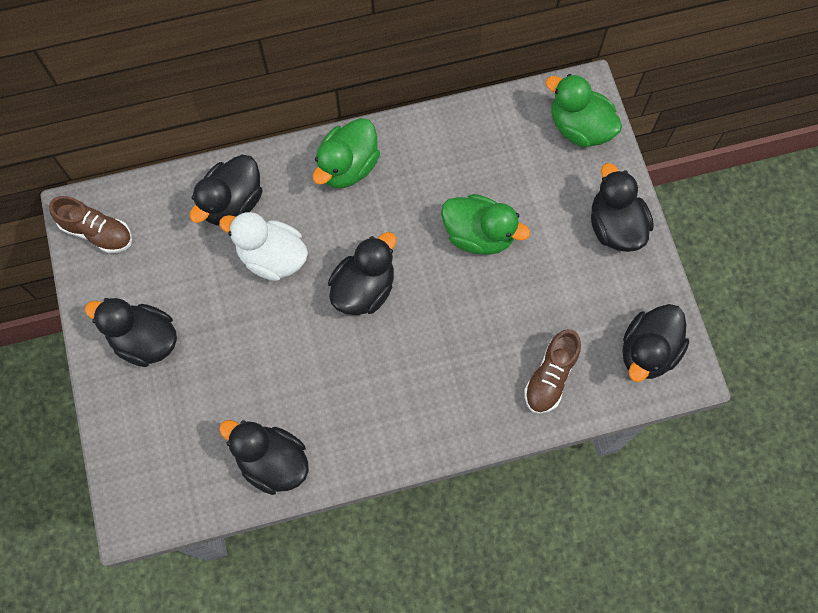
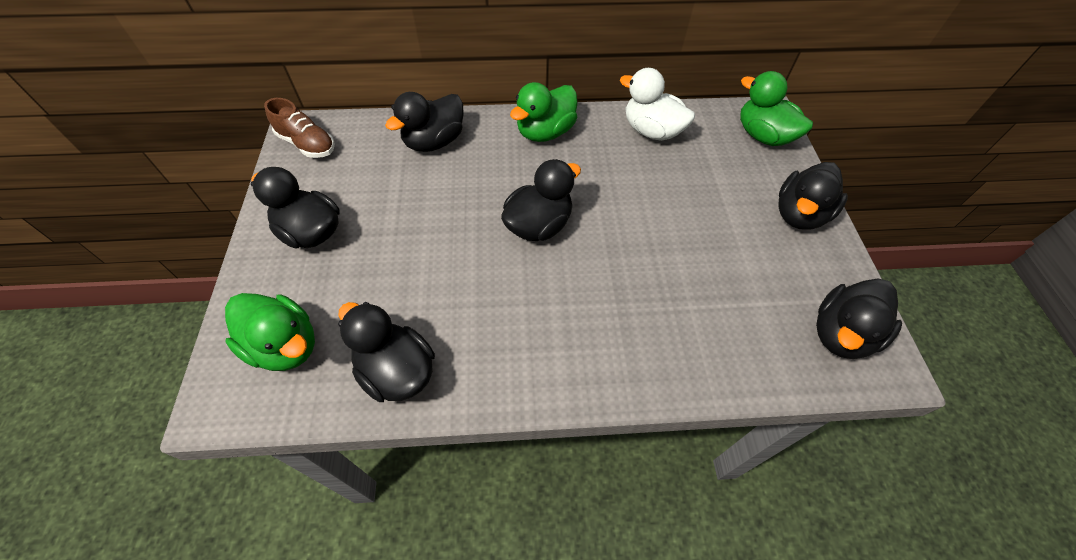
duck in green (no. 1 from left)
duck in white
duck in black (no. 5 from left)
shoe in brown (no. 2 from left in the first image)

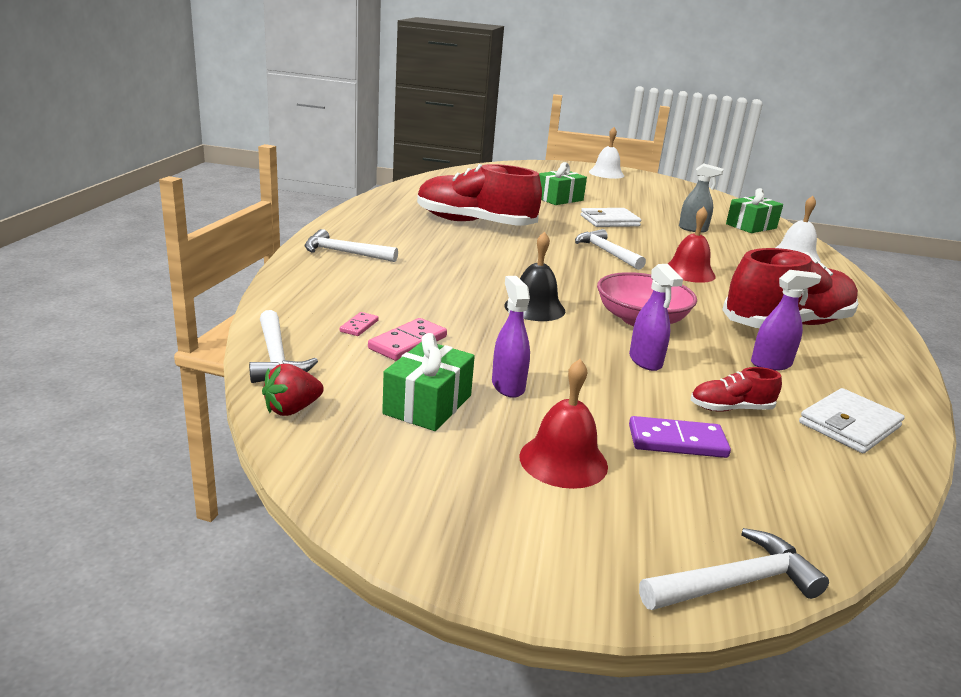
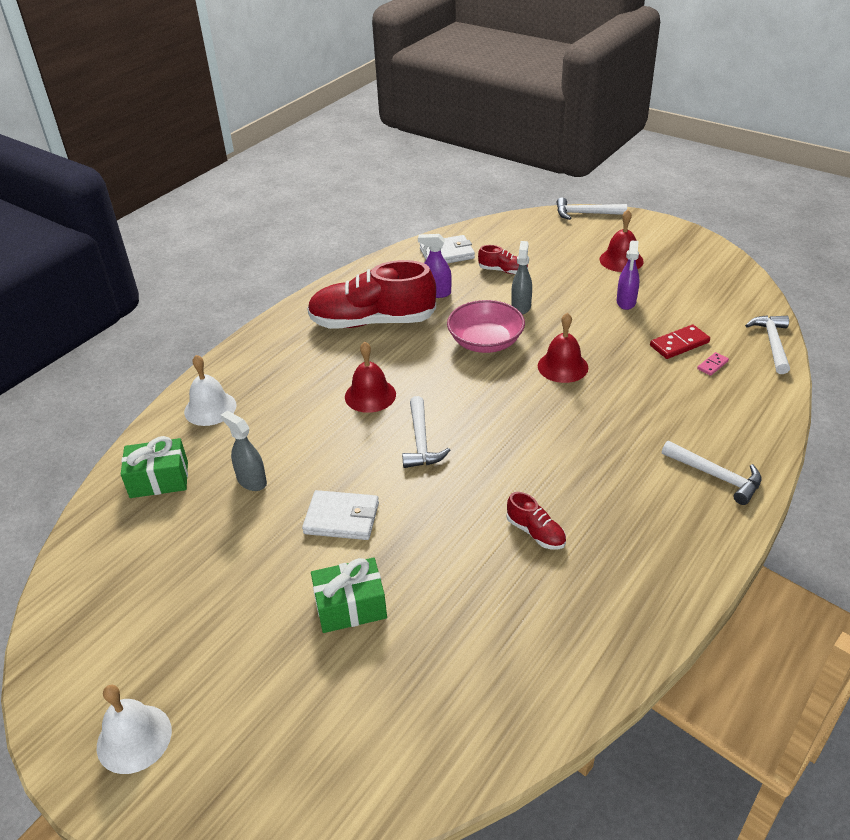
shoe in red (no. 3 from left)
spray bottle in grey (no. 2 from left)
bell in red (no. 2 from left)
domino in red
strawberry in red
gift in green (no. 1 from left in the first image)
domino in purple

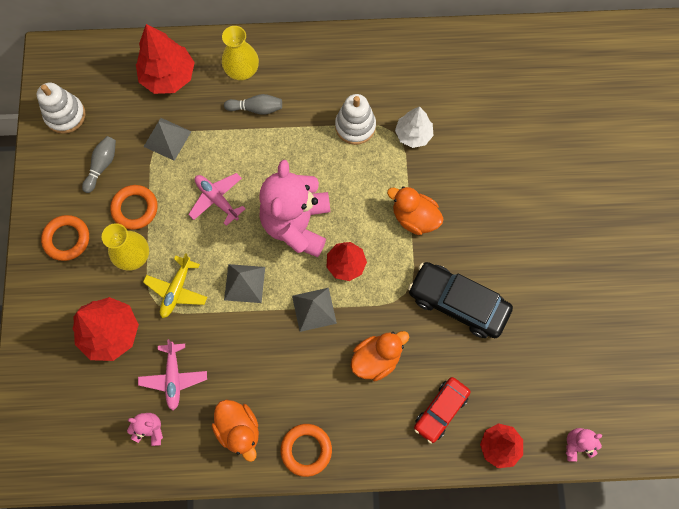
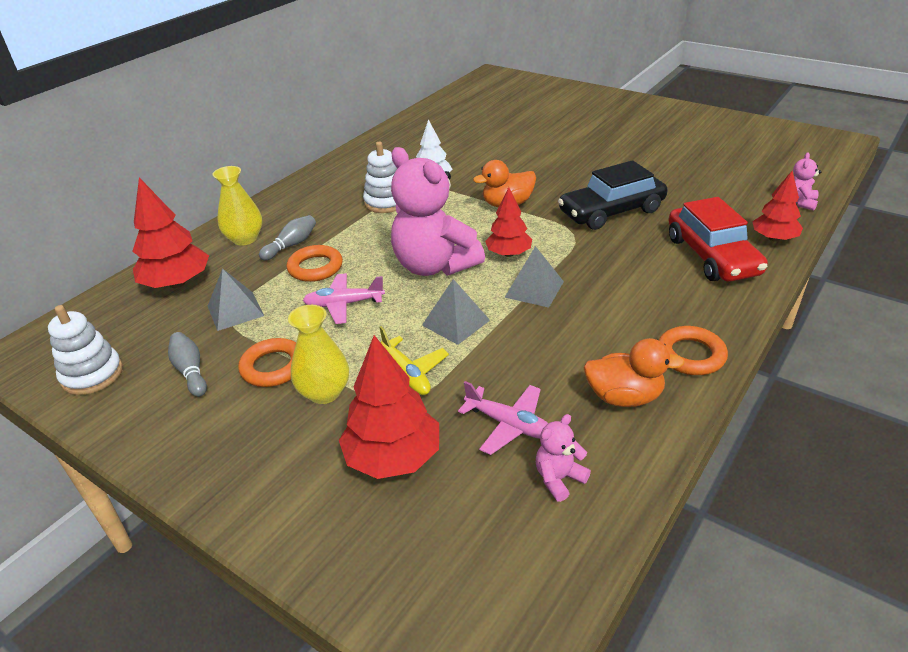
ring in orange (no. 2 from left)
car in red
duck in orange (no. 2 from left in the first image)

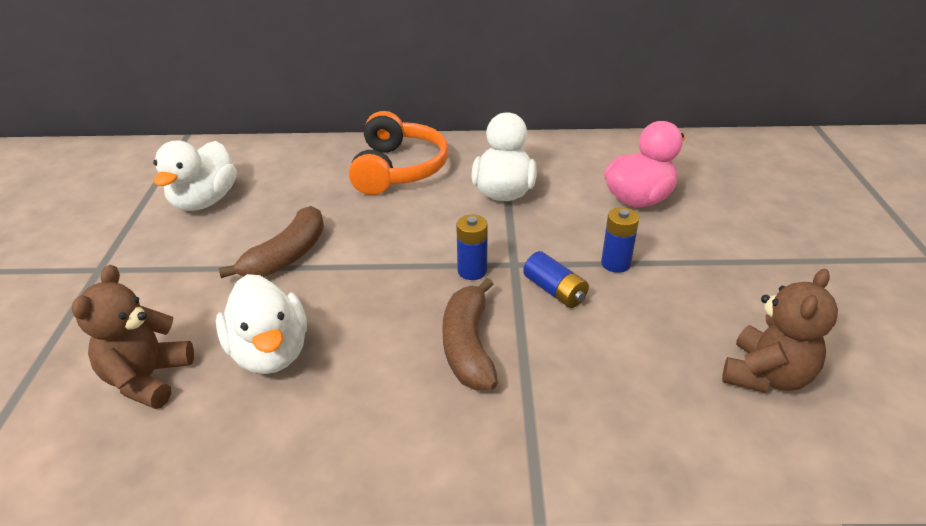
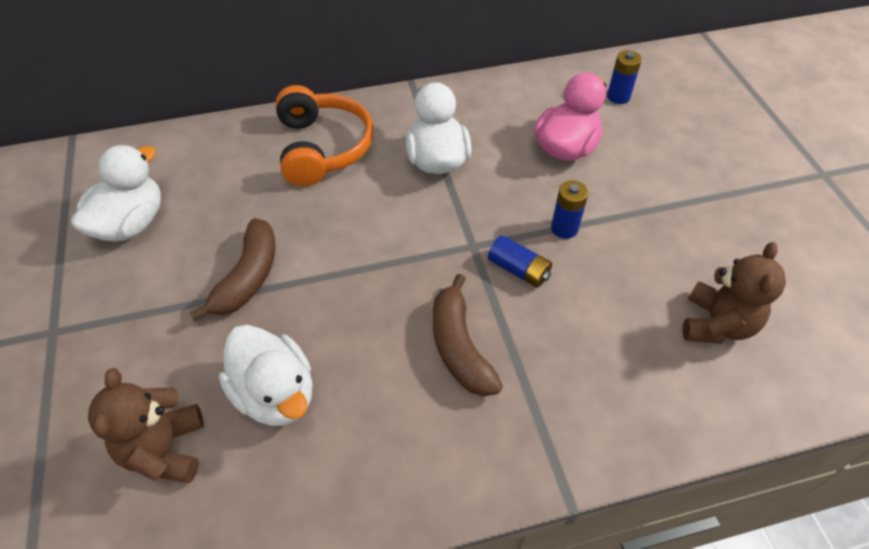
duck in white (no. 1 from left)
battery in blue (no. 3 from left)

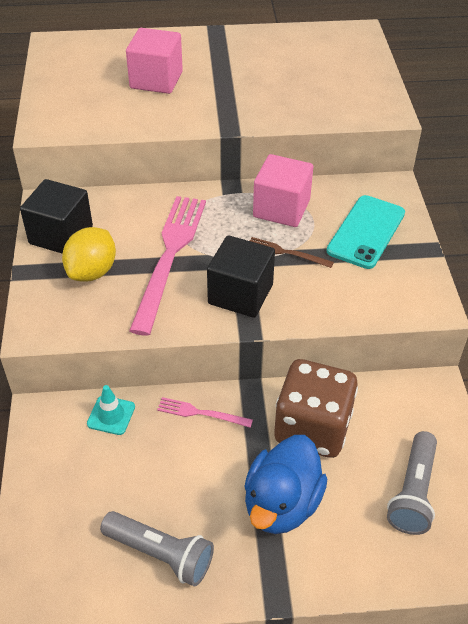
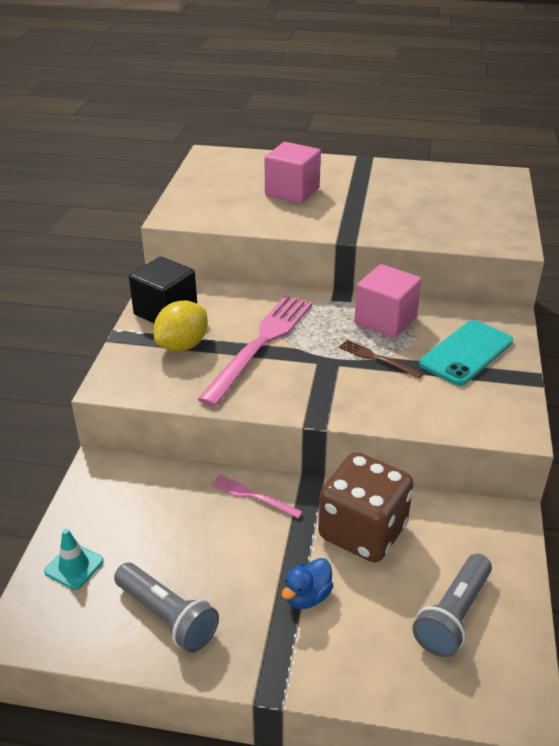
traffic cone in turquoise
duck in blue
cube in black (no. 2 from left in the first image)

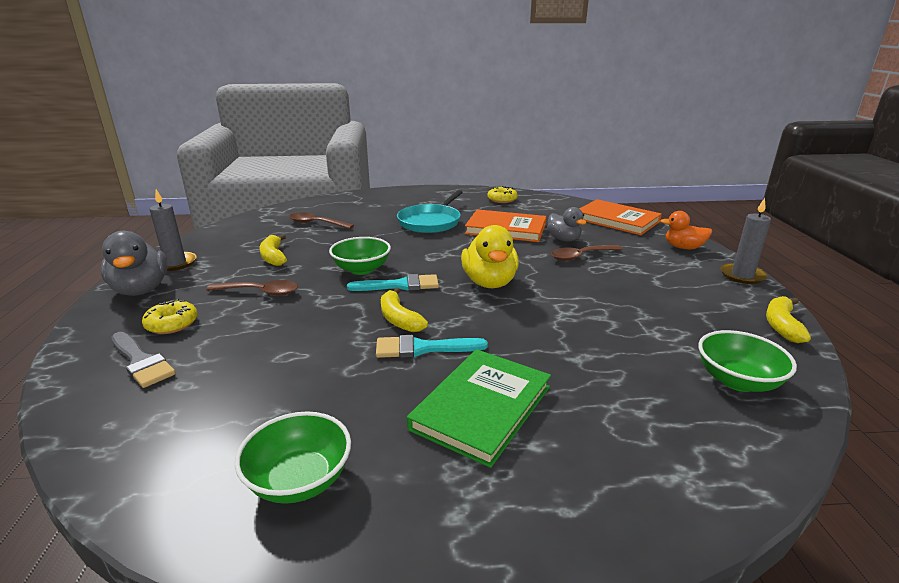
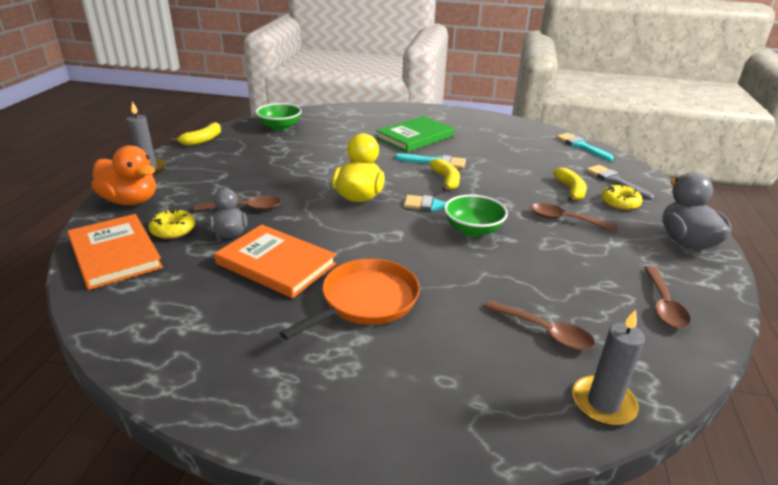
duck in orange
donut in yellow (no. 1 from left)
pan in orange
banana in yellow (no. 3 from left)
brush in turquoise (no. 3 from left)
candle in grey (no. 2 from left)
spoon in brown (no. 4 from left)
bowl in green (no. 1 from left in the first image)

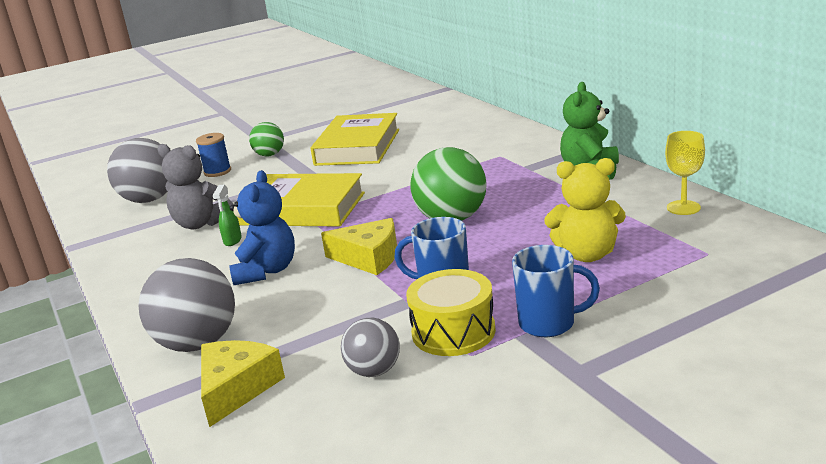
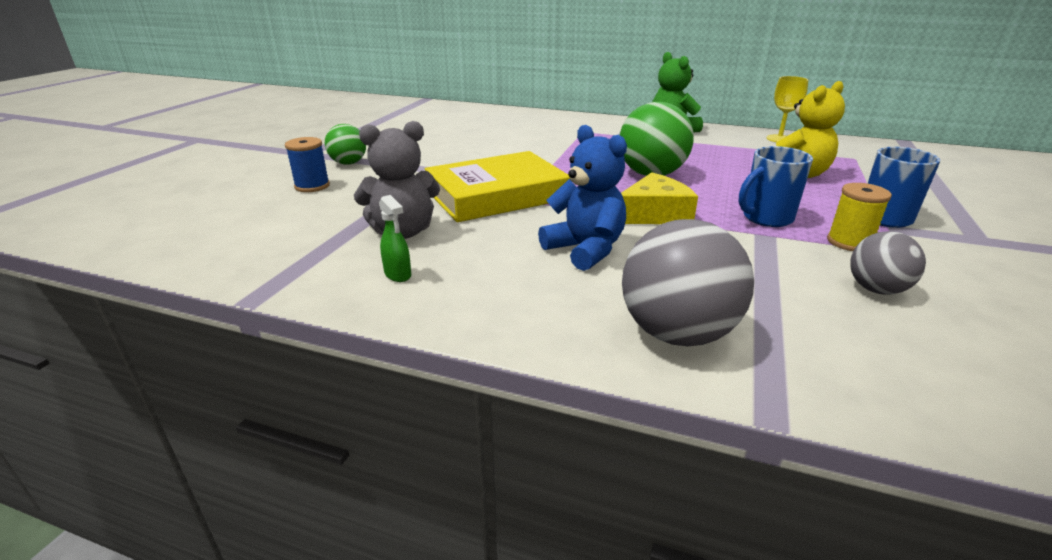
spray bottle in green
spool in yellow
ball in grey (no. 1 from left in the first image)
cheese in yellow (no. 1 from left in the first image)
book in yellow (no. 2 from left in the first image)

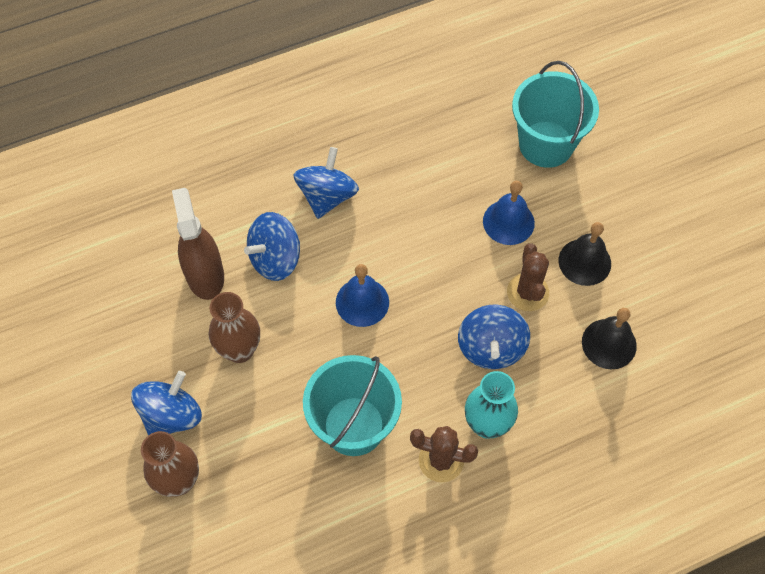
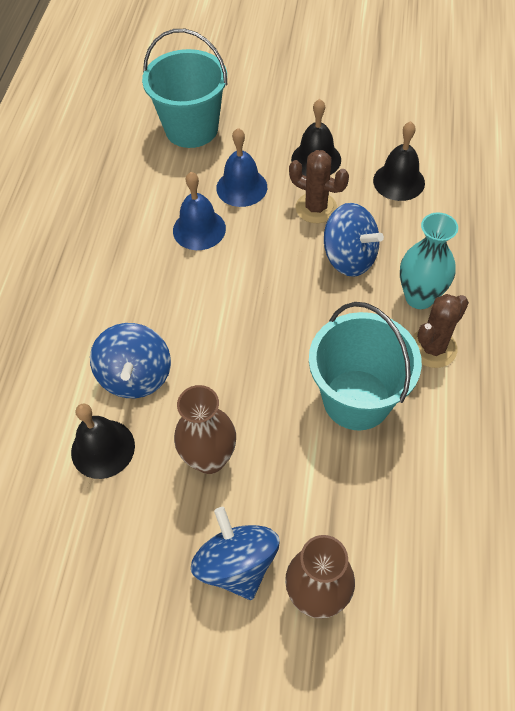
bell in black (no. 1 from left)
bell in blue (no. 1 from left)
spinning top in blue (no. 3 from left in the first image)

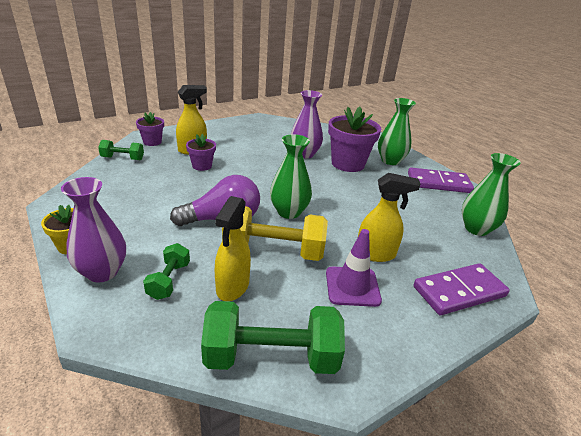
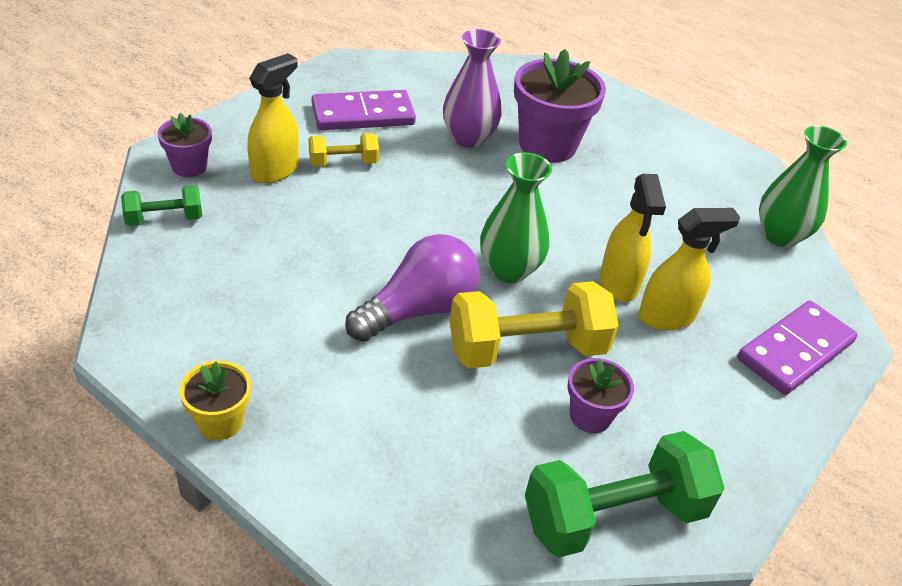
dumbbell in yellow (no. 1 from left)
domino in purple (no. 1 from left)
flower pot in purple (no. 3 from left)
spray bottle in yellow (no. 2 from left)
vase in purple (no. 1 from left in the first image)
dumbbell in green (no. 2 from left in the first image)
traffic cone in purple
vase in green (no. 2 from left in the first image)

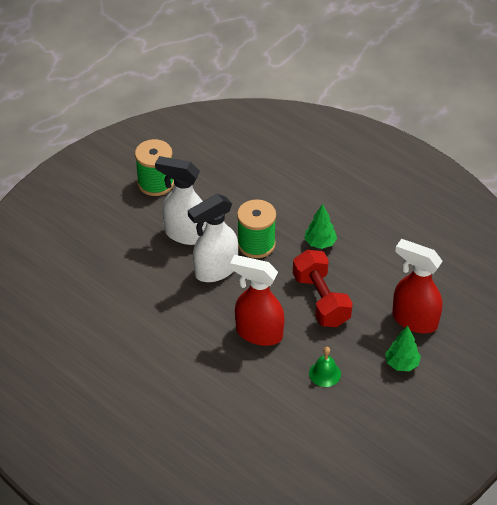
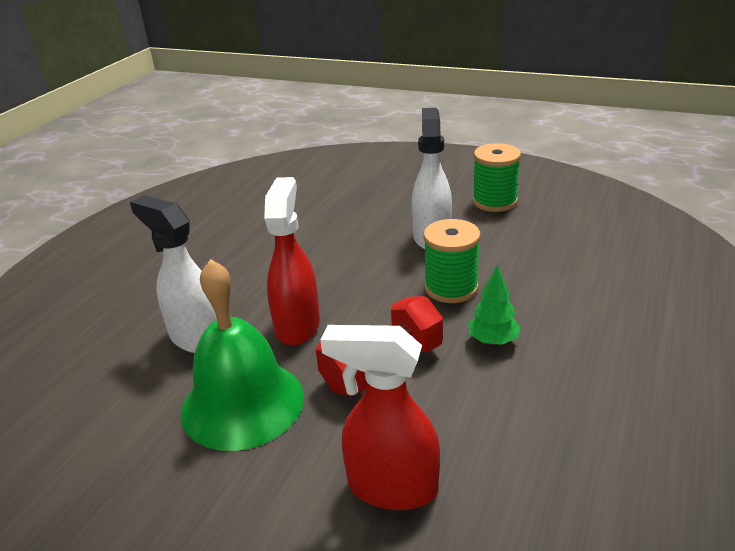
spray bottle in white (no. 1 from left)
bell in green
spray bottle in red (no. 2 from left)
tree in green (no. 2 from left in the first image)

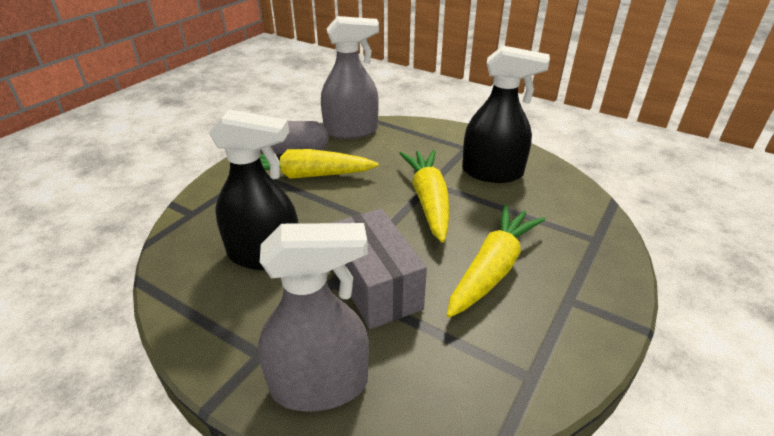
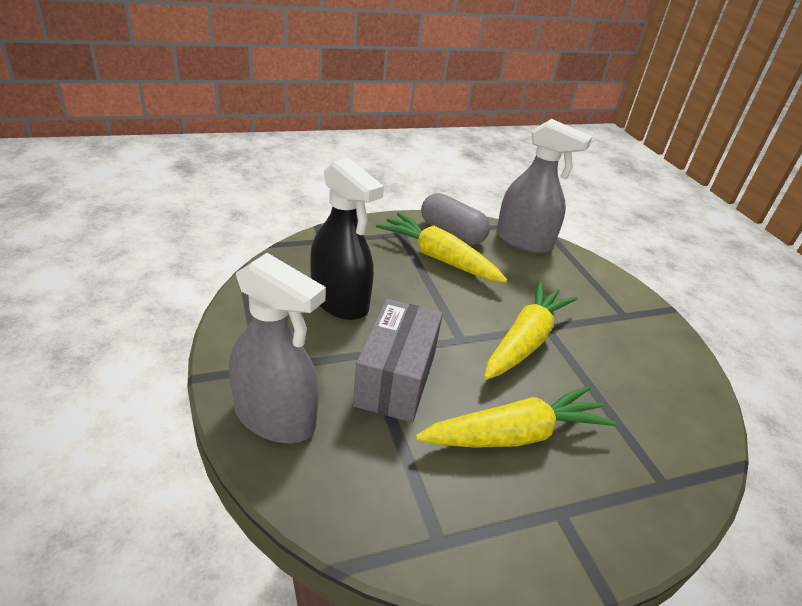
spray bottle in black (no. 2 from left in the first image)

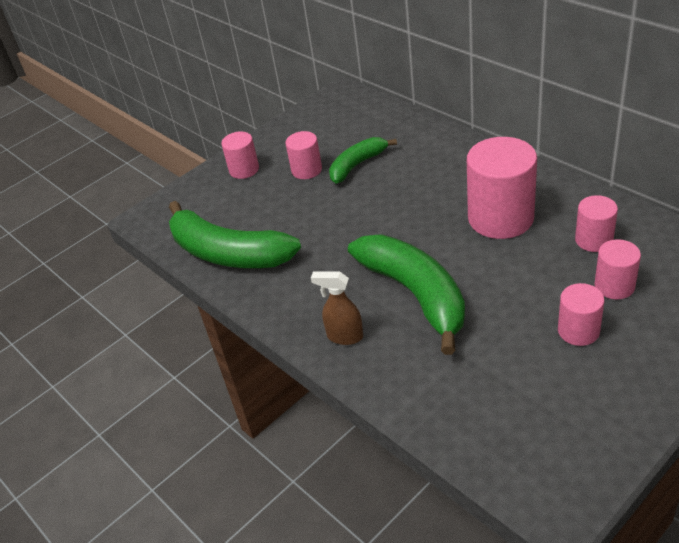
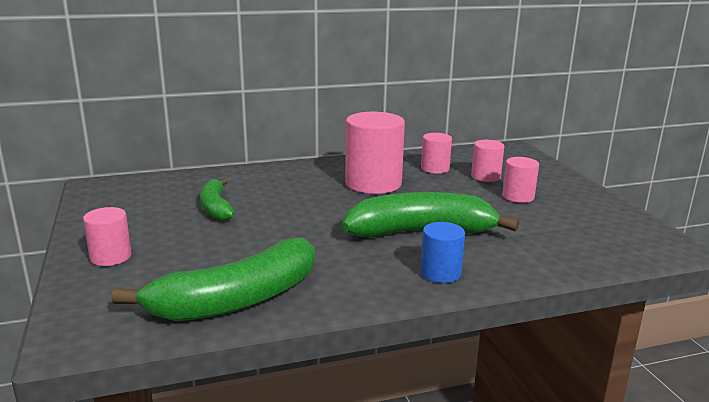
cylinder in blue
cylinder in pink (no. 2 from left in the first image)

